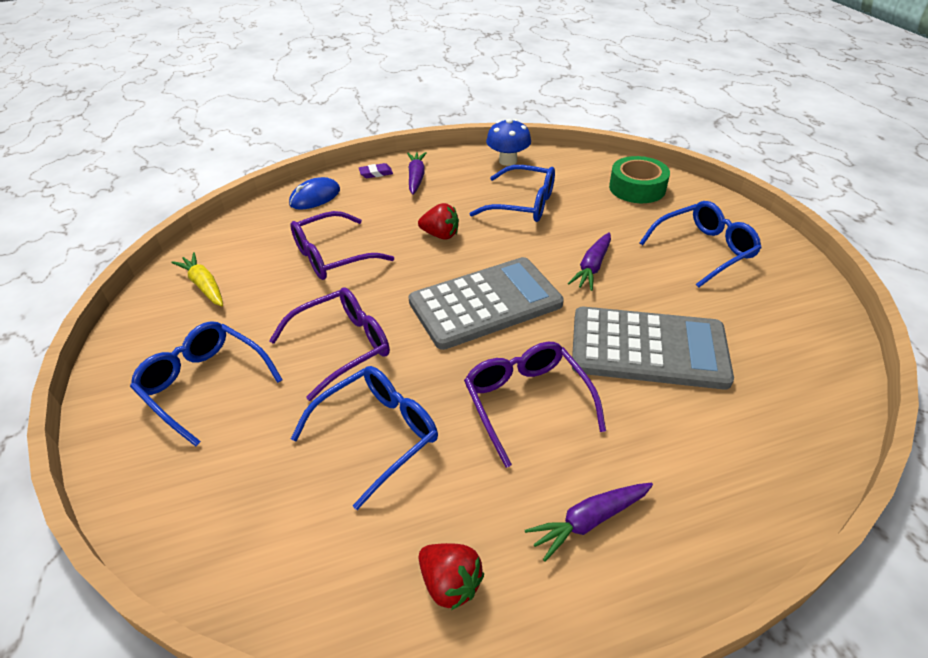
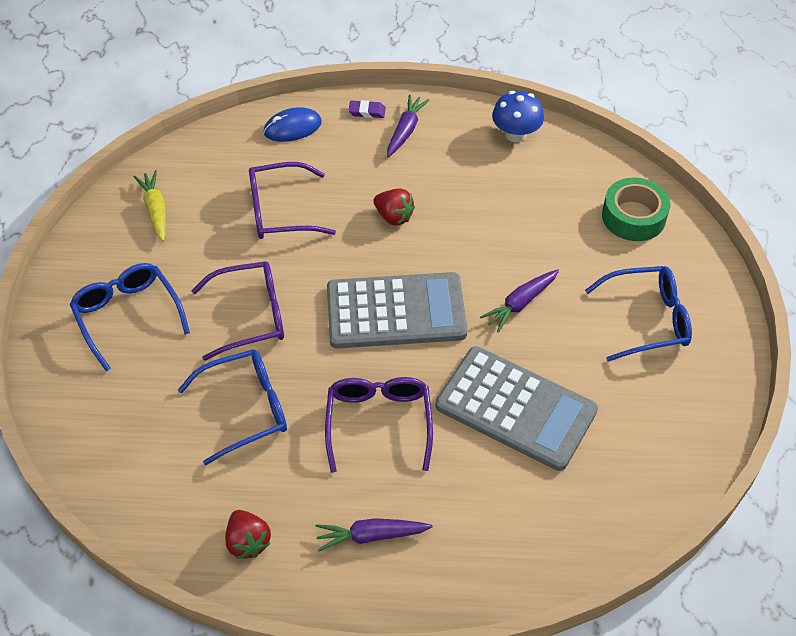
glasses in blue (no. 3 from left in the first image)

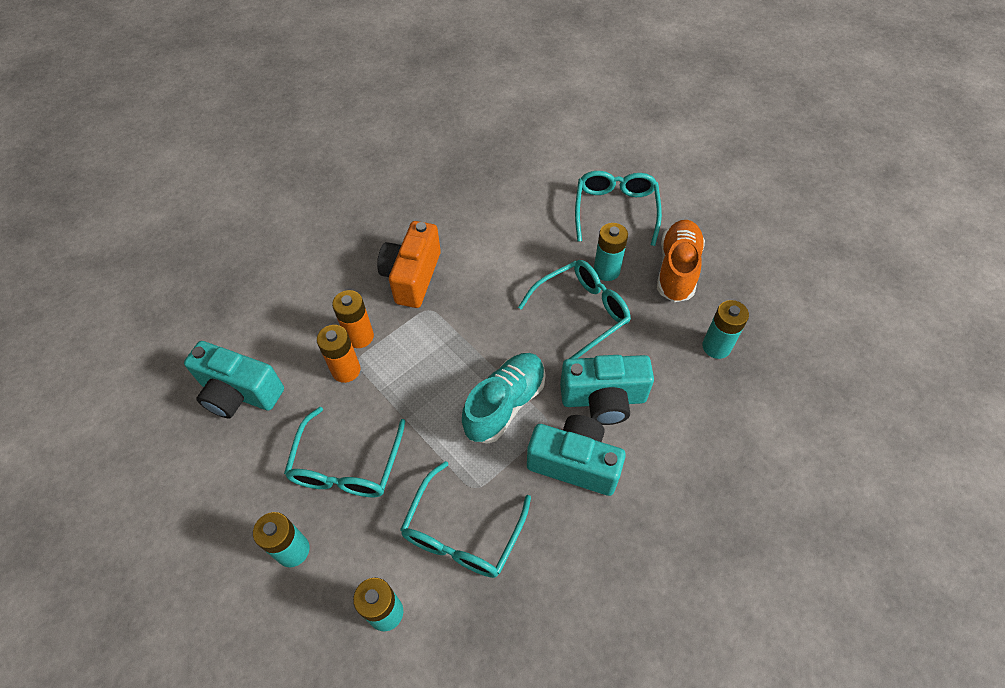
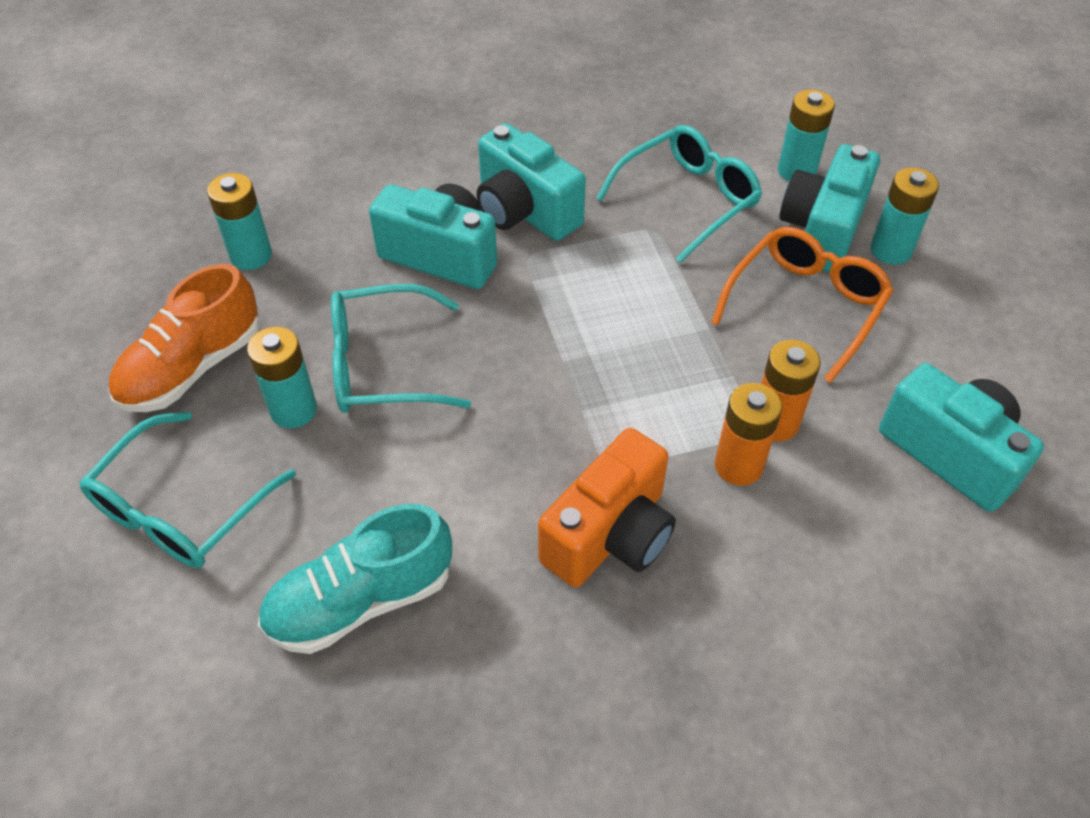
shoe in turquoise
glasses in orange
camera in turquoise (no. 3 from left)

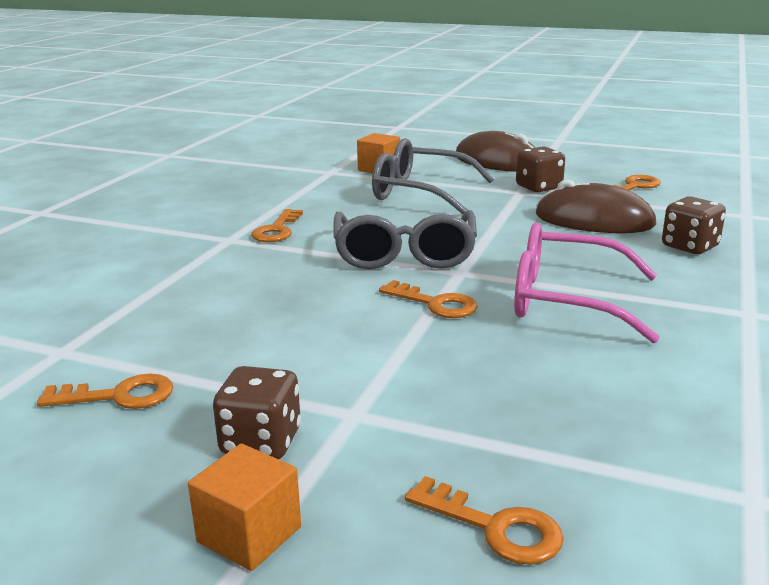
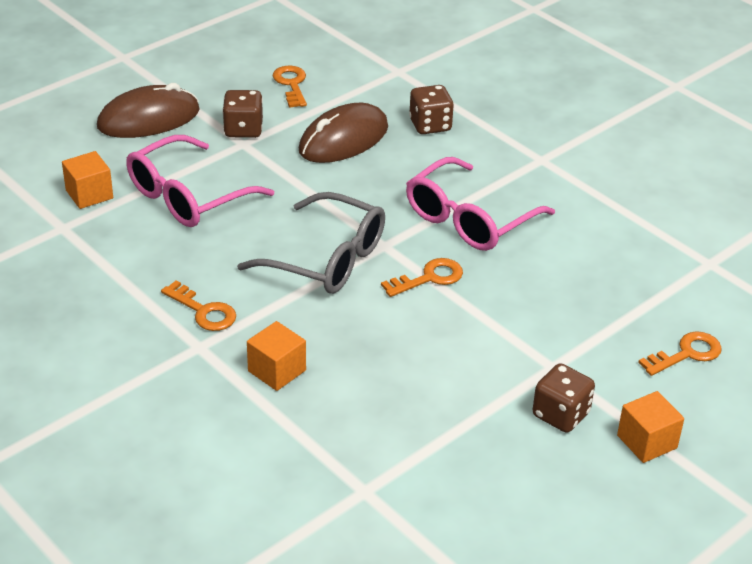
glasses in pink (no. 1 from left)
cube in orange (no. 2 from left)
key in orange (no. 1 from left in the first image)

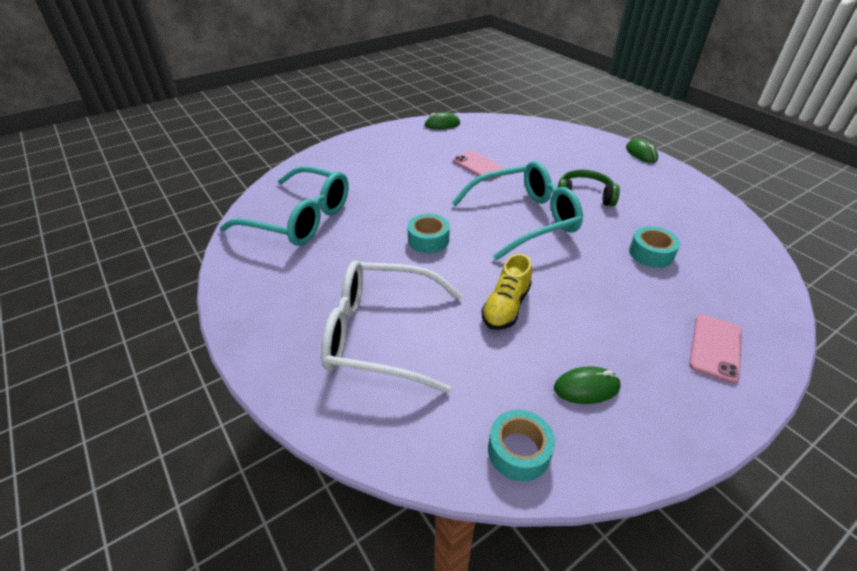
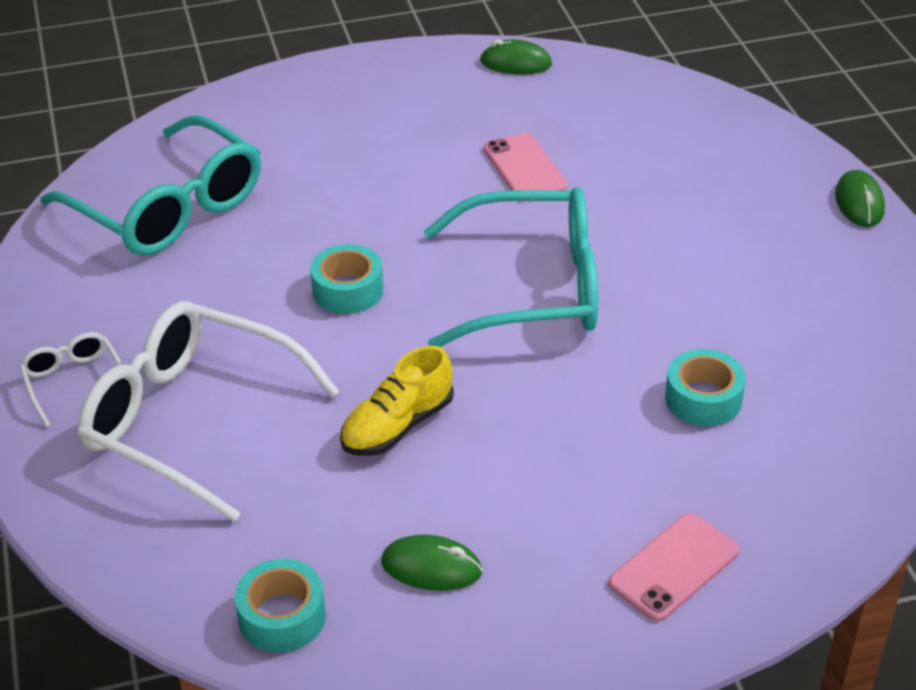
glasses in white (no. 1 from left)
headphones in green

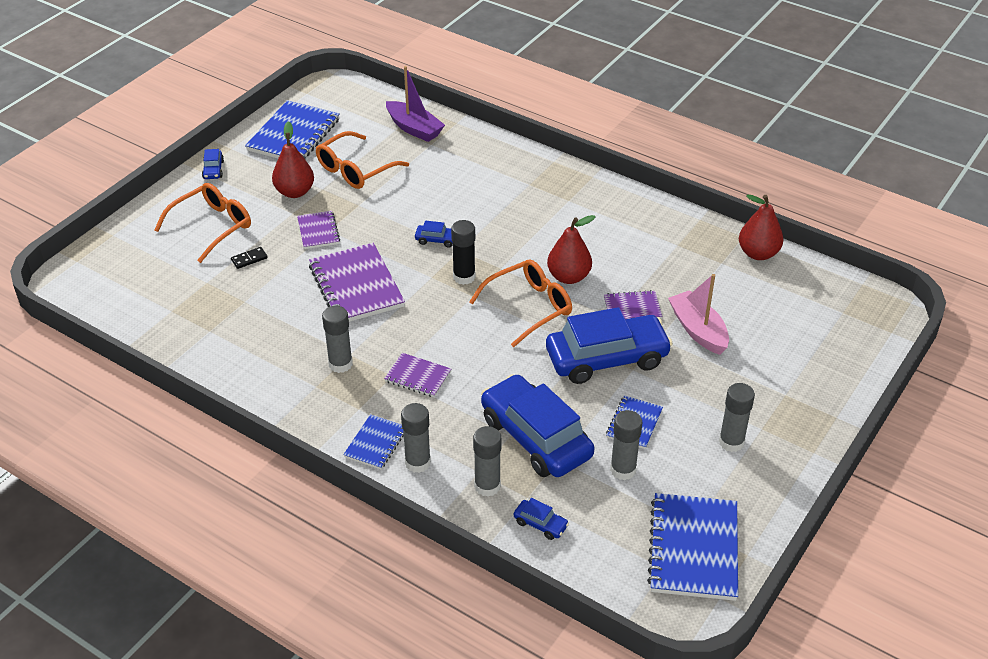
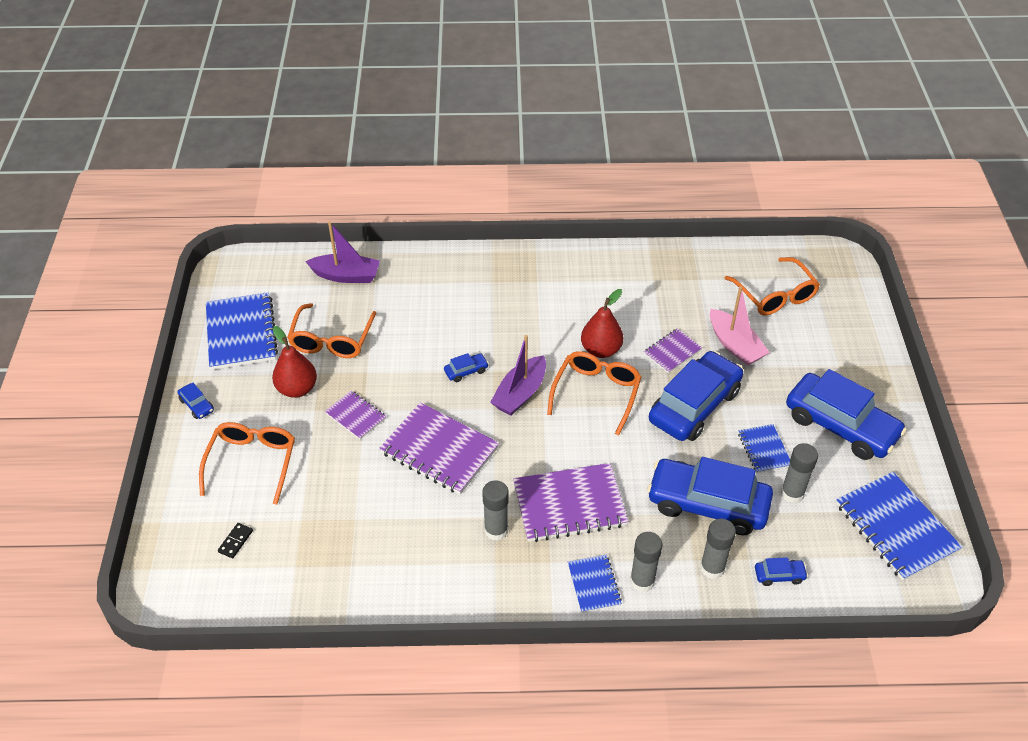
domino in black
boat in purple (no. 2 from left)
notebook in purple (no. 3 from left)
boat in pink
glasses in orange (no. 4 from left)
car in blue (no. 6 from left)
pear in red (no. 3 from left in the first image)

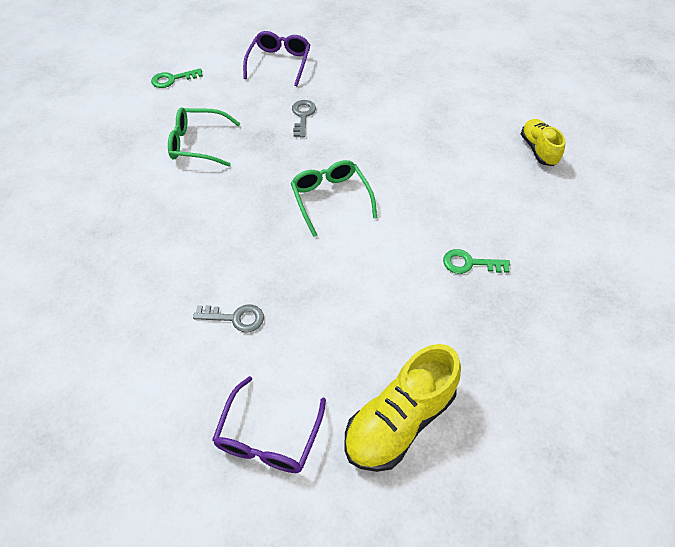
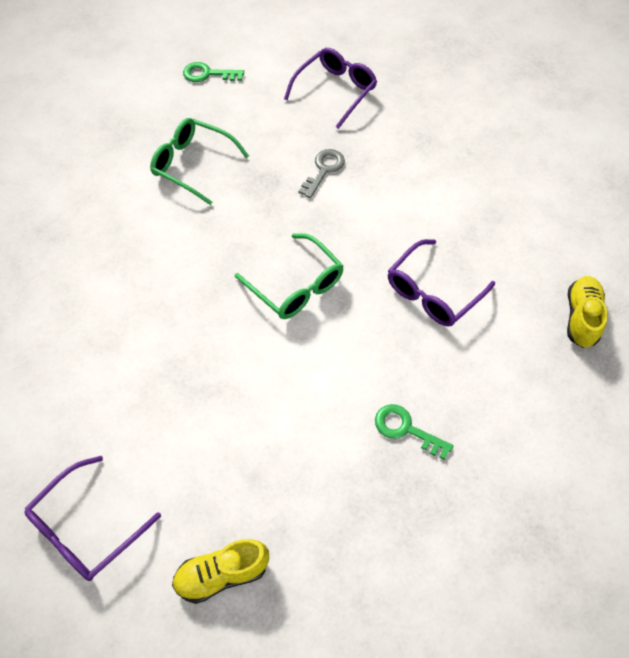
shoe in yellow (no. 1 from left)
glasses in green (no. 2 from left)
glasses in purple (no. 3 from left)
key in grey (no. 1 from left in the first image)

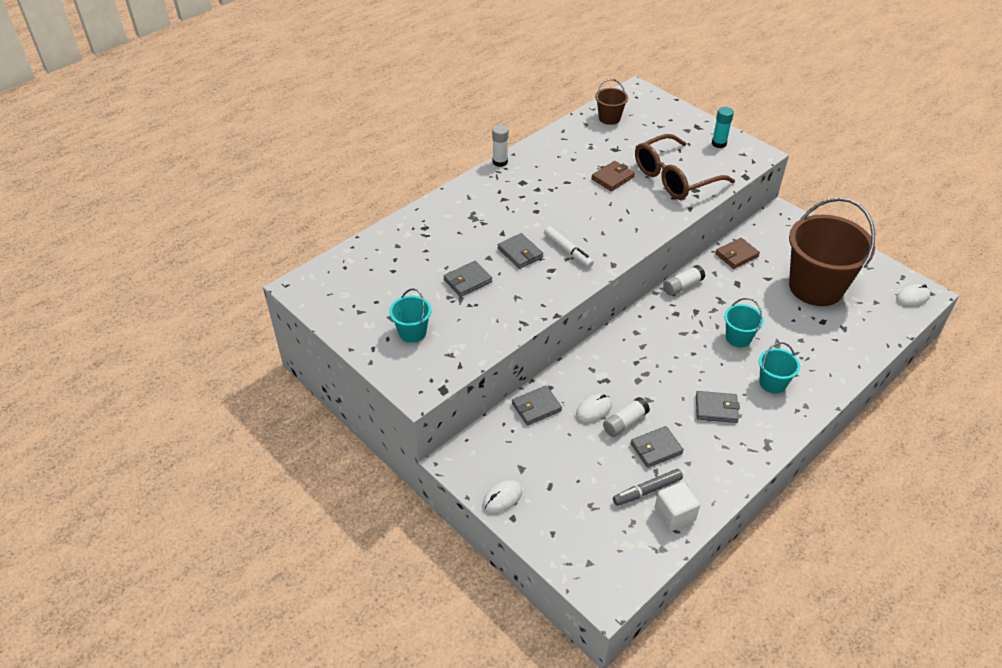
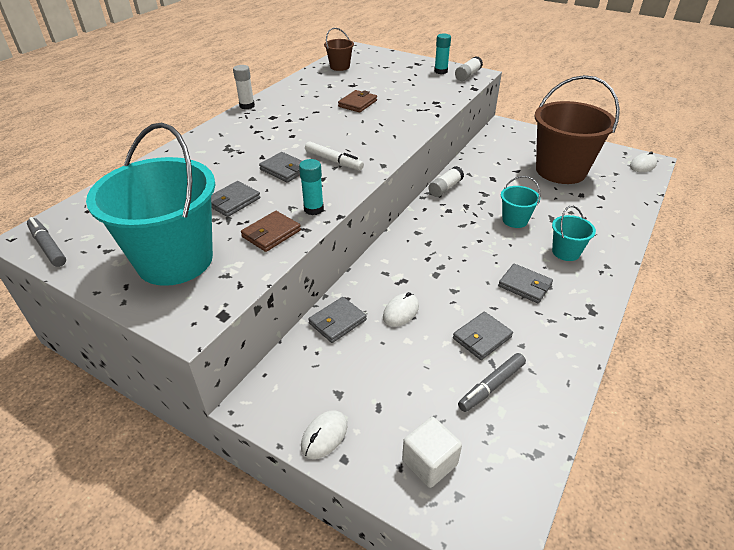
marker in grey (no. 1 from left)
bucket in turquoise (no. 1 from left)
wallet in brown (no. 1 from left)
glue stick in turquoise (no. 1 from left)
cube in white
glue stick in white (no. 3 from left)
wallet in grey (no. 5 from left)
glasses in brown

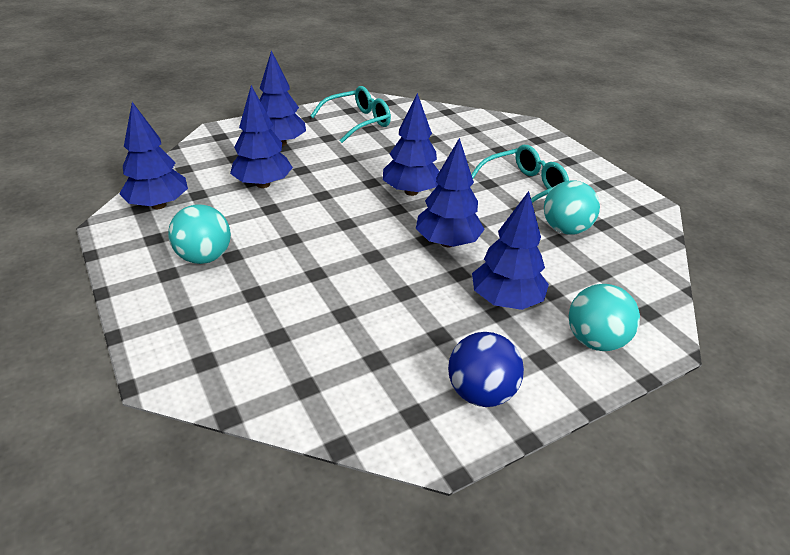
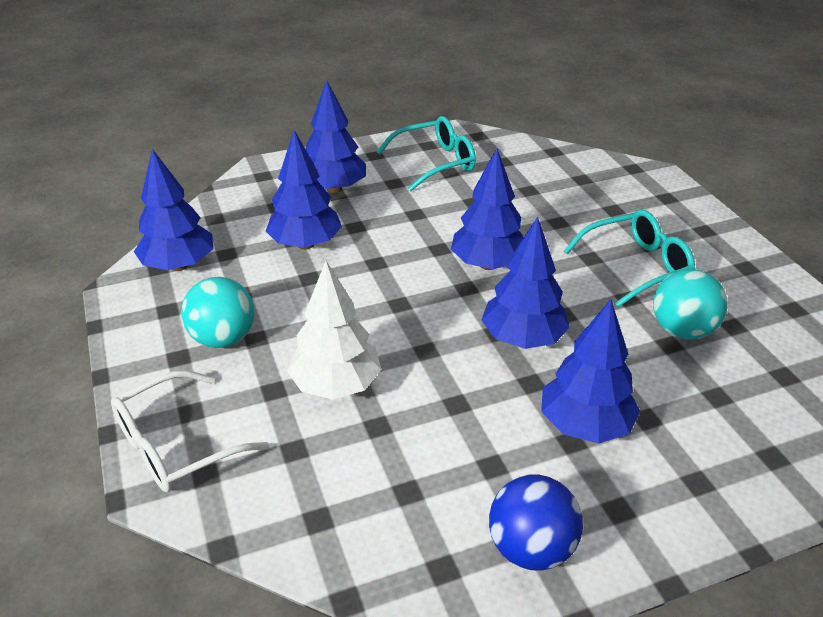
glasses in white
tree in white
ball in turquoise (no. 3 from left in the first image)

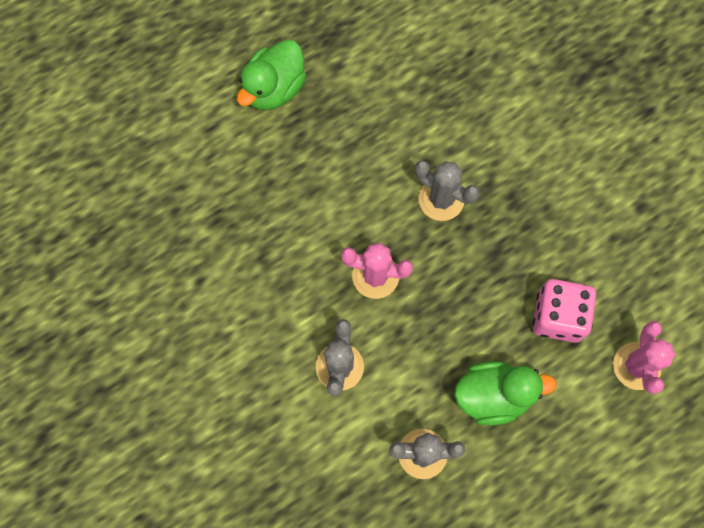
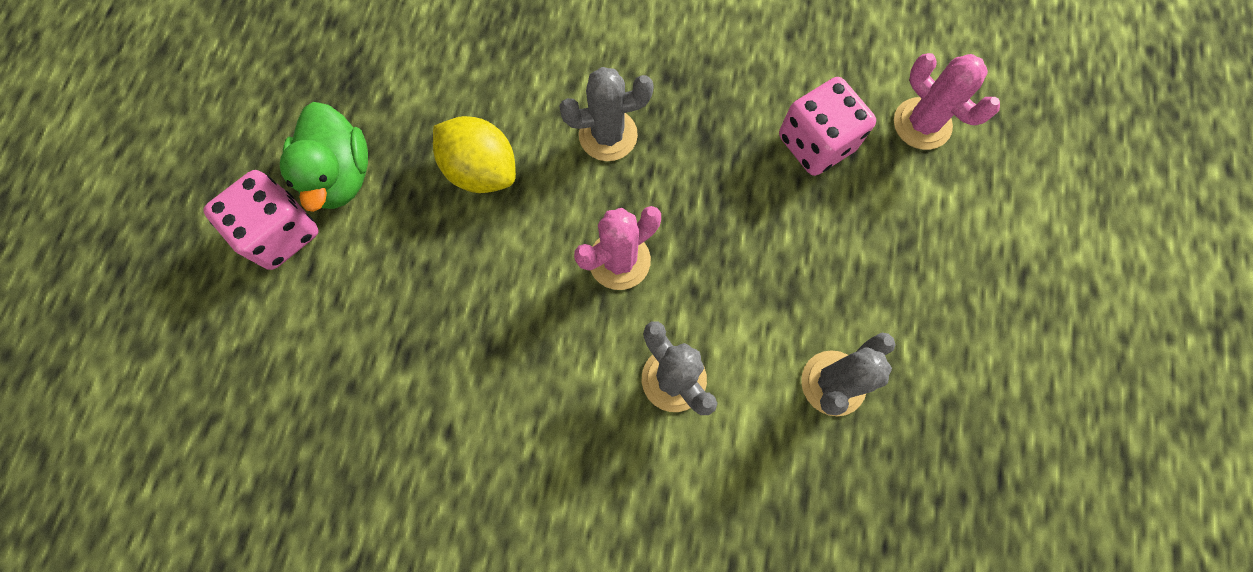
dice in pink (no. 1 from left)
lemon in yellow
duck in green (no. 2 from left in the first image)

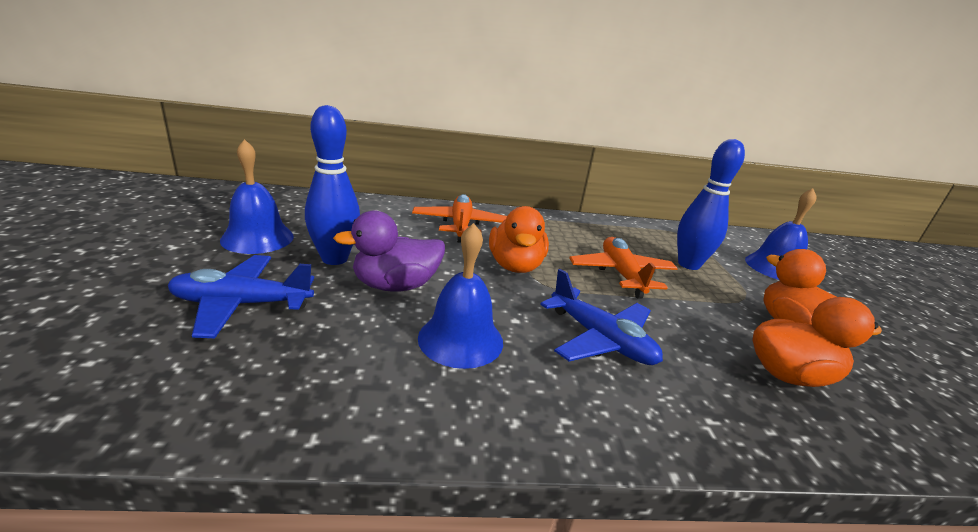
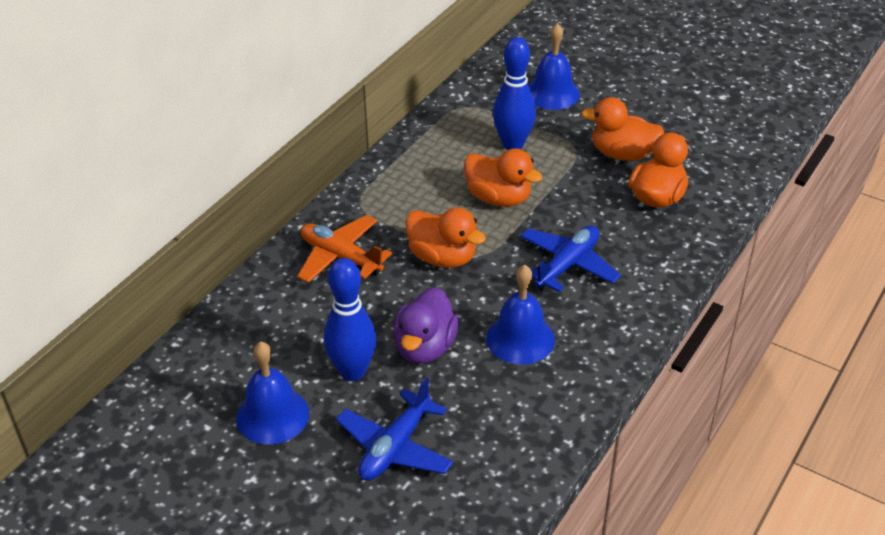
duck in orange (no. 2 from left)
plane in blue (no. 2 from left)

